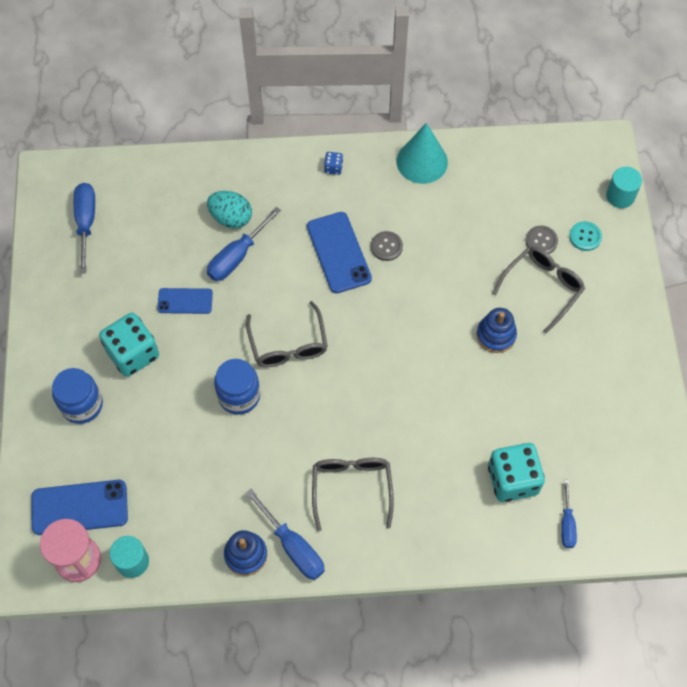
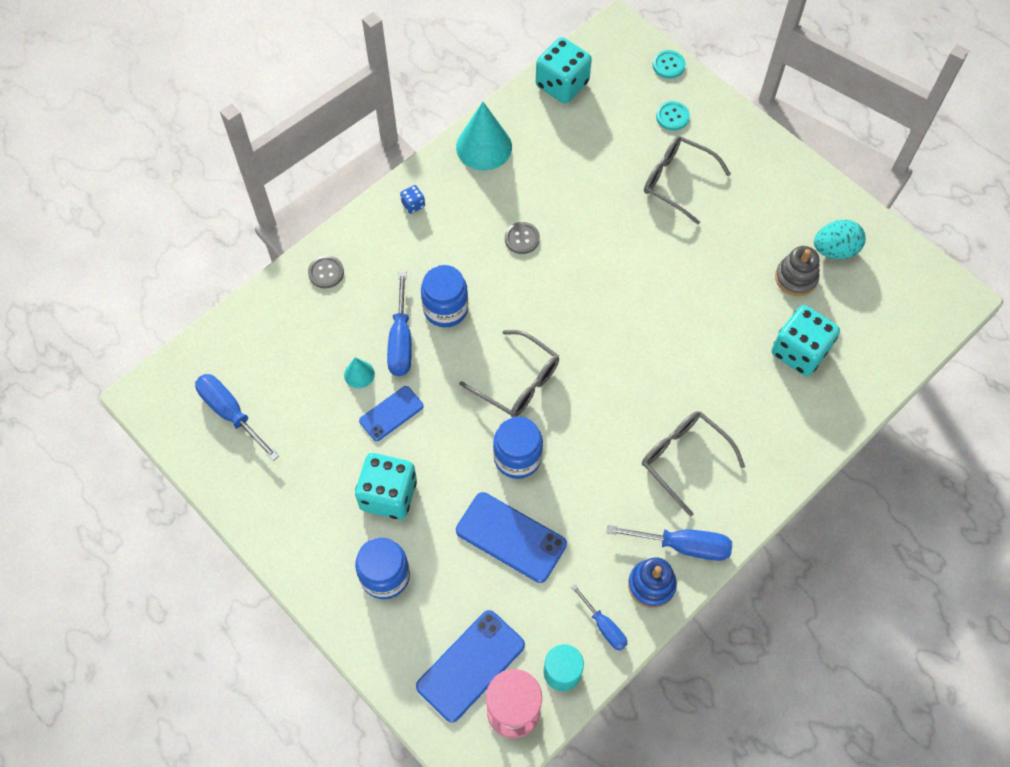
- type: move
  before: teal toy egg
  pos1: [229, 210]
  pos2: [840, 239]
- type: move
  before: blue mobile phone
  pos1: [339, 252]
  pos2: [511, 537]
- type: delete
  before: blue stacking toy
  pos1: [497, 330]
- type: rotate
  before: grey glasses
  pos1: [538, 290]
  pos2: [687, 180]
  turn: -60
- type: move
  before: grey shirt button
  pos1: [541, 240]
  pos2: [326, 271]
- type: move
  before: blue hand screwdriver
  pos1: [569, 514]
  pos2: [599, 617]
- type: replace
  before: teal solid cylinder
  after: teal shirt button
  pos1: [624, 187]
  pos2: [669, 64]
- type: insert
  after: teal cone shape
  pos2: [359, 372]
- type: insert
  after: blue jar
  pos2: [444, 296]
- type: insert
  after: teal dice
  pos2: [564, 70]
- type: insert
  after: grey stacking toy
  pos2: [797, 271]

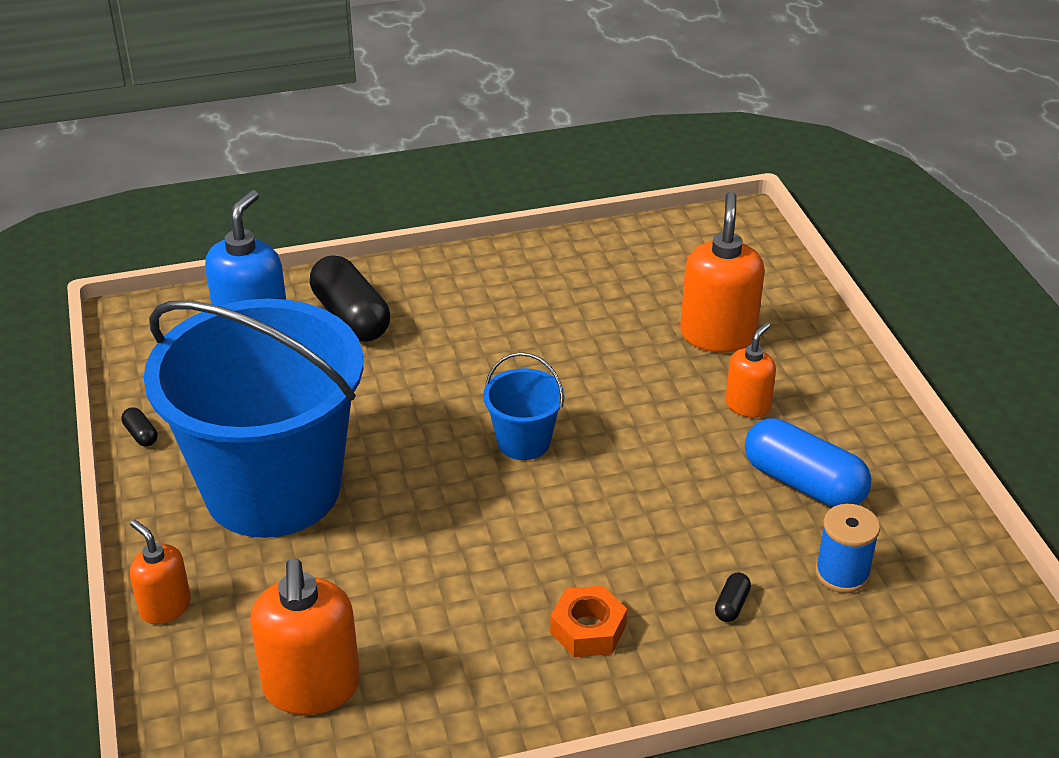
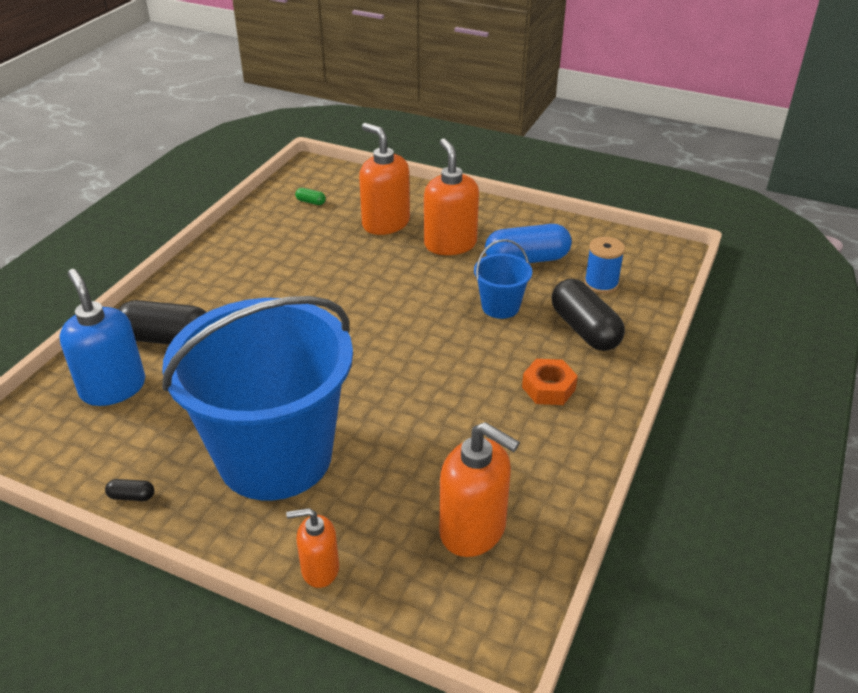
- type: move
  before: blue pail
  pos1: [523, 406]
  pos2: [503, 279]
- type: resize
  before: ebony pill
  pos1: [733, 597]
  pos2: [588, 315]
  scale: 2.44
- type: resize
  before: bright orange soap pump
  pos1: [750, 370]
  pos2: [451, 196]
  scale: 1.71
- type: insert
  after: emerald pill
  pos2: [310, 196]

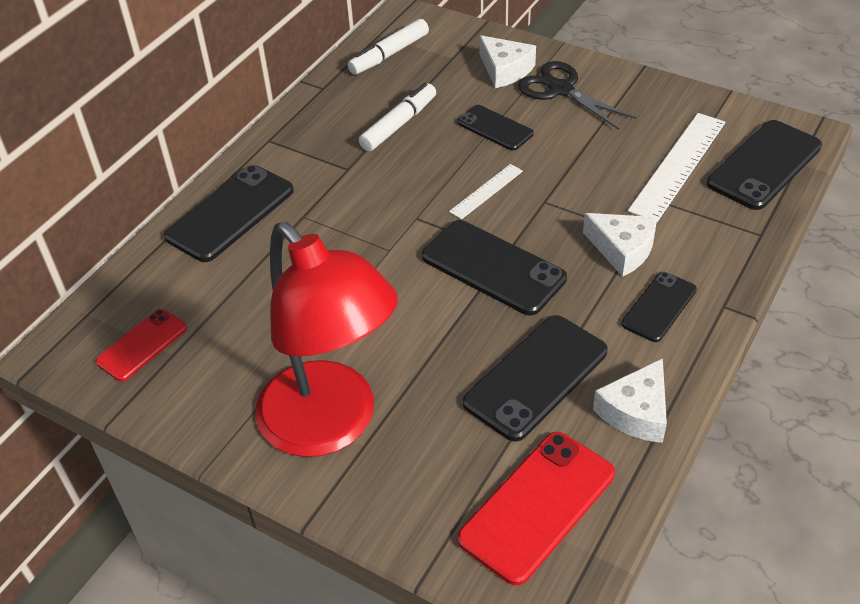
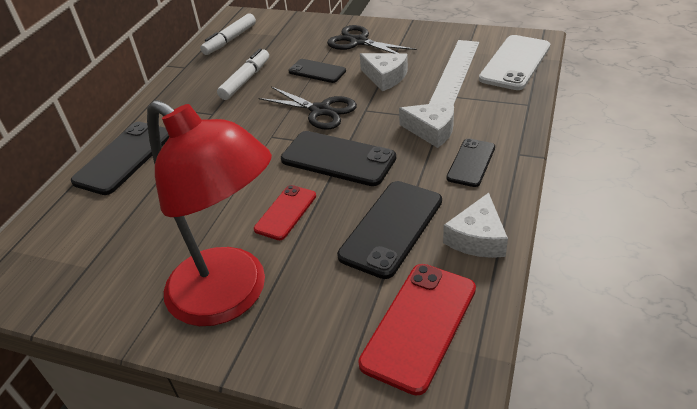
- type: move
  before: scarlet mobile phone
  pos1: [141, 345]
  pos2: [285, 212]
- type: replace
  before: white measuring stick
  after: ebony scissors
  pos1: [486, 191]
  pos2: [307, 108]
- type: move
  before: white cheese
  pos1: [507, 61]
  pos2: [384, 72]
- type: recolor
  before: ebony mobile phone
  after: white mobile phone
  pos1: [764, 165]
  pos2: [514, 62]

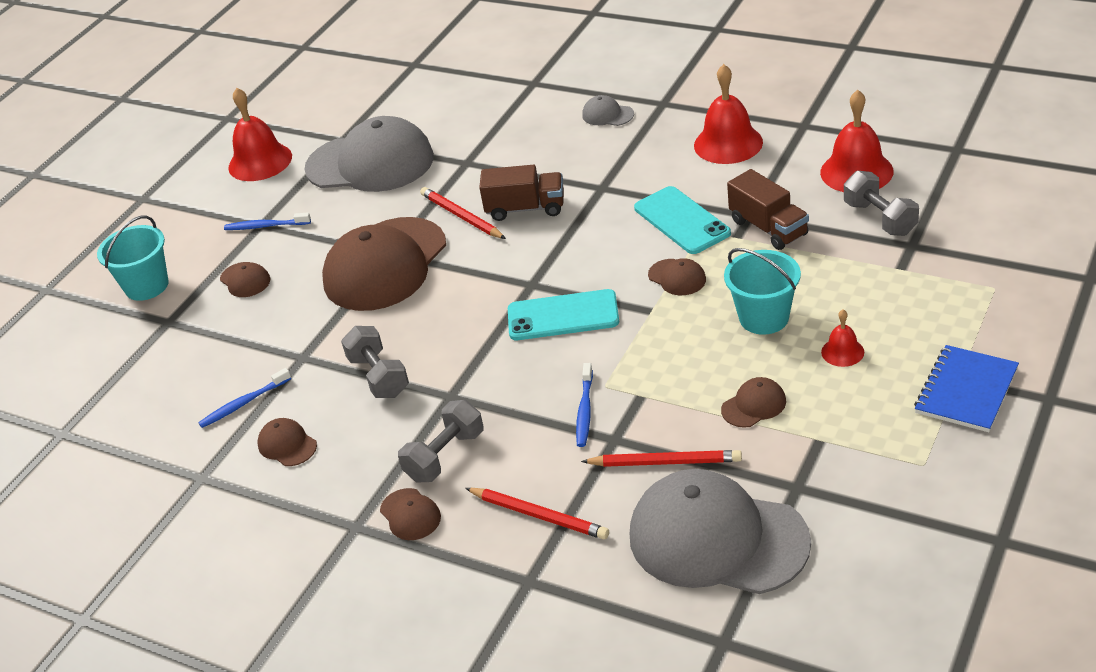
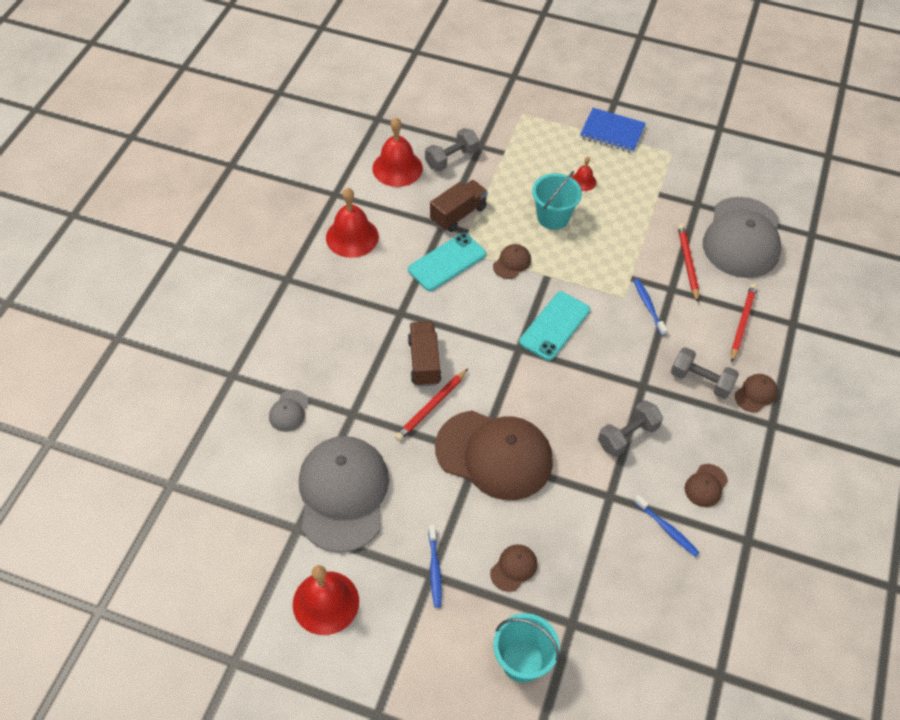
- type: rotate
  before: teal mobile phone
  pos1: [563, 314]
  pos2: [554, 326]
  turn: 45
- type: rotate
  before: blue tooth brush
  pos1: [584, 405]
  pos2: [651, 307]
  turn: -105
- type: move
  before: grey baseball cap
  pos1: [608, 110]
  pos2: [289, 411]
- type: delete
  before: russet baseball cap
  pos1: [753, 402]

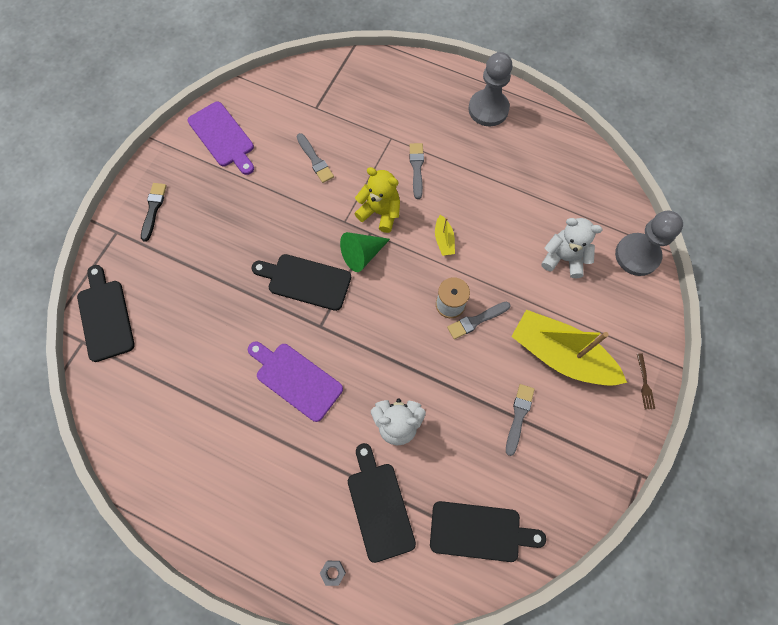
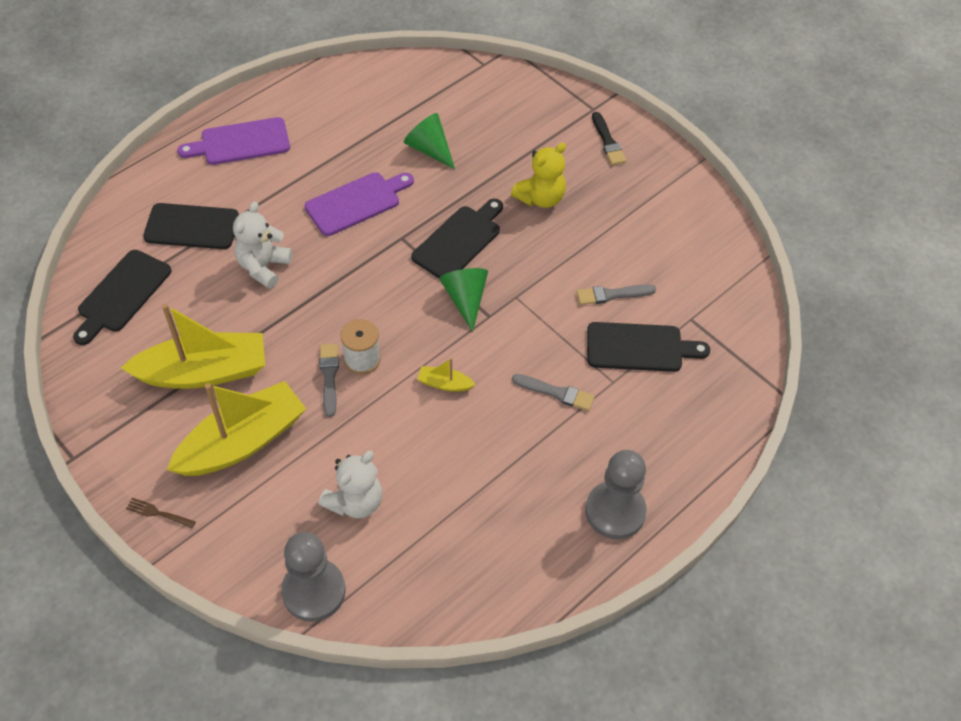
- type: move
  before: ebony chopping board
  pos1: [106, 313]
  pos2: [648, 347]
- type: rotate
  before: ebony brush
  pos1: [154, 212]
  pos2: [609, 138]
  turn: 45
- type: move
  before: royal purple chopping board
  pos1: [221, 138]
  pos2: [234, 141]
- type: delete
  before: grey hexagon nut
  pos1: [333, 573]
- type: move
  before: golden teddy bear
  pos1: [377, 200]
  pos2: [538, 175]
- type: replace
  before: grey brush
  after: golden toy boat
  pos1: [520, 420]
  pos2: [193, 346]
- type: insert
  after: emerald cone shape
  pos2: [429, 141]

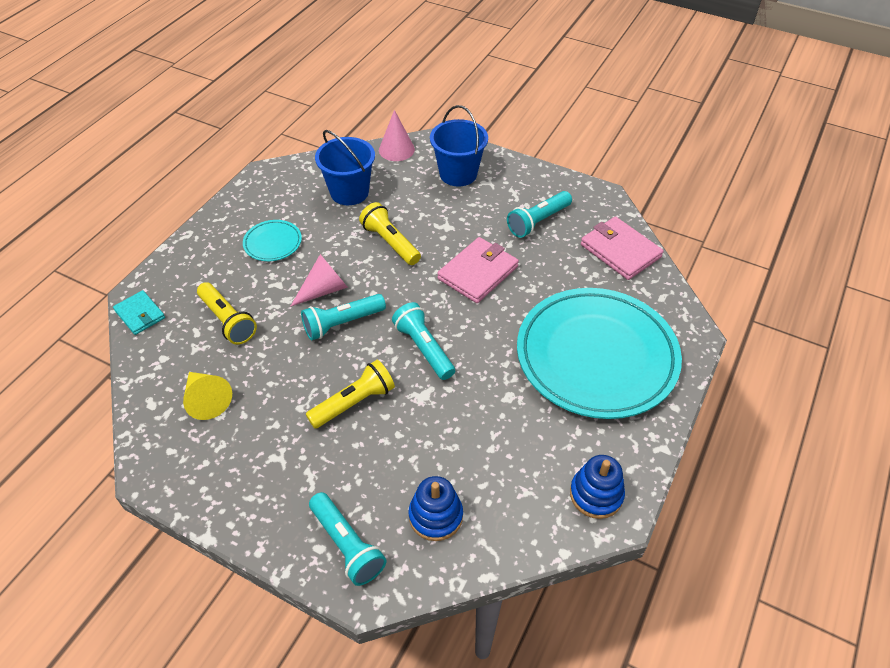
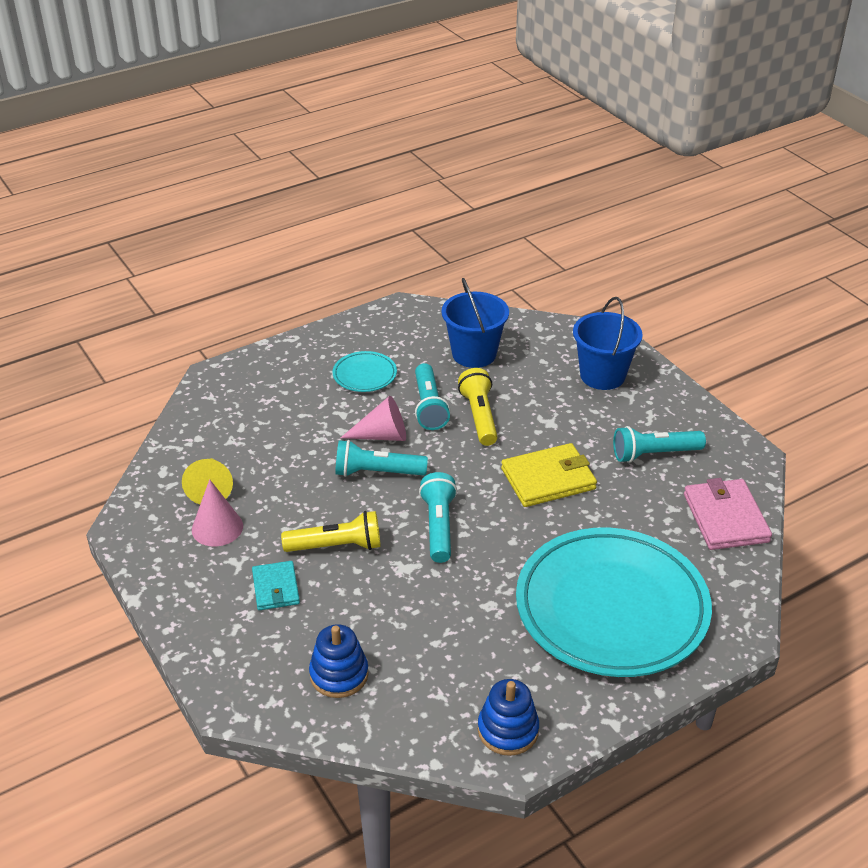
- type: move
  before: teal wallet
  pos1: [139, 312]
  pos2: [276, 585]
- type: delete
  before: golden flashlight
  pos1: [227, 313]
- type: move
  before: teal flashlight
  pos1: [348, 539]
  pos2: [432, 396]
- type: move
  before: rosy cone shape
  pos1: [397, 135]
  pos2: [217, 513]
- type: recolor
  before: rosy wallet
  after: golden wallet
  pos1: [478, 270]
  pos2: [549, 475]

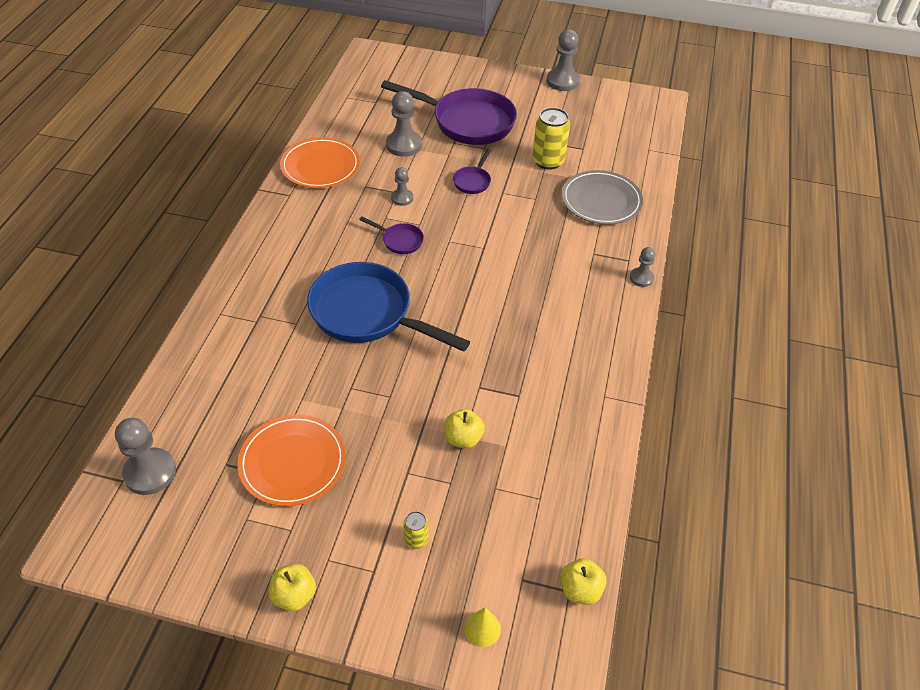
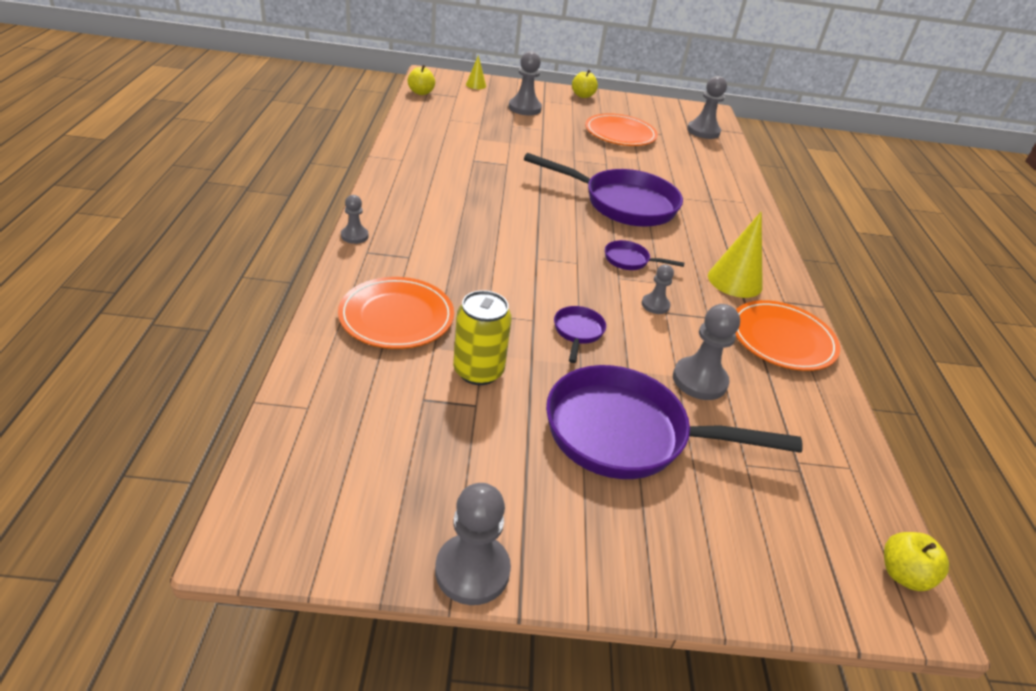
- type: recolor
  before: blue skillet
  after: royal purple skillet
  pos1: [388, 307]
  pos2: [603, 190]
- type: replace
  before: golden tin
  after: grey chess pawn
  pos1: [415, 530]
  pos2: [525, 83]
- type: move
  before: golden apple fruit
  pos1: [464, 428]
  pos2: [916, 561]
- type: recolor
  before: grey plate
  after: bright orange plate
  pos1: [602, 197]
  pos2: [396, 313]
- type: insert
  after: golden cone shape
  pos2: [735, 254]

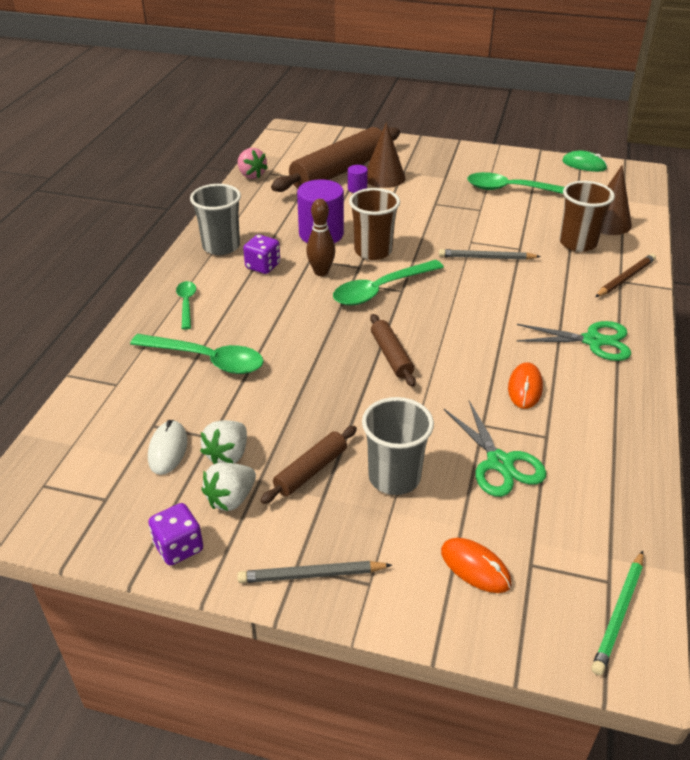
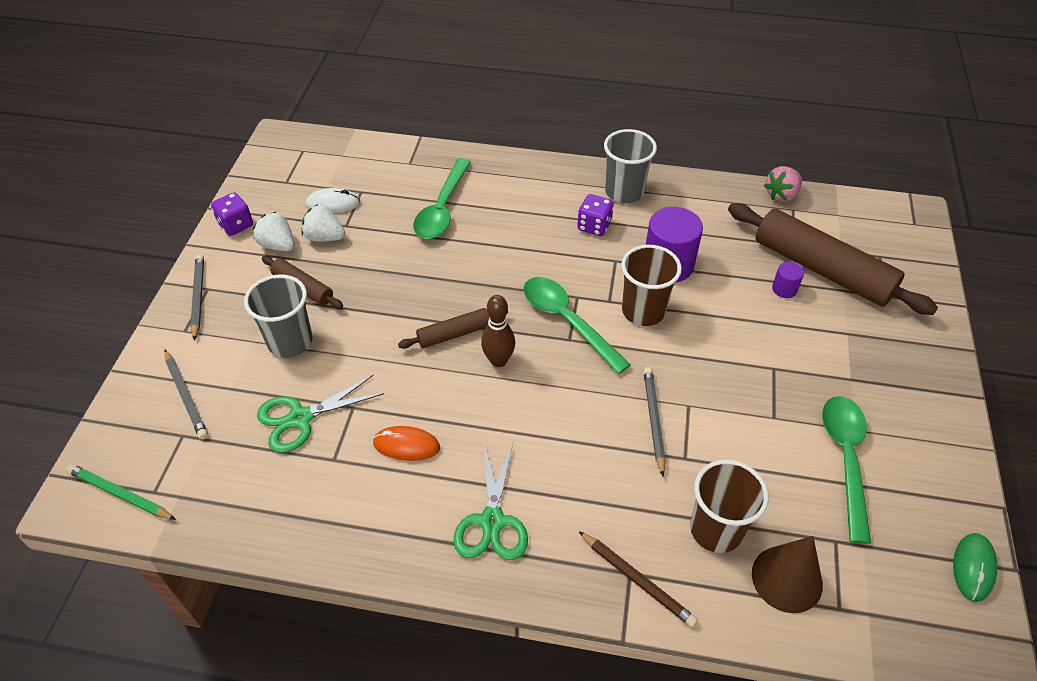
- type: delete
  before: emerald tablespoon
  pos1: [186, 305]
- type: move
  before: russet bowling pin
  pos1: [320, 237]
  pos2: [498, 331]
- type: delete
  before: russet cone shape
  pos1: [386, 155]
- type: replace
  before: bright orange computer mouse
  after: grey wooden pencil
  pos1: [476, 565]
  pos2: [186, 394]

